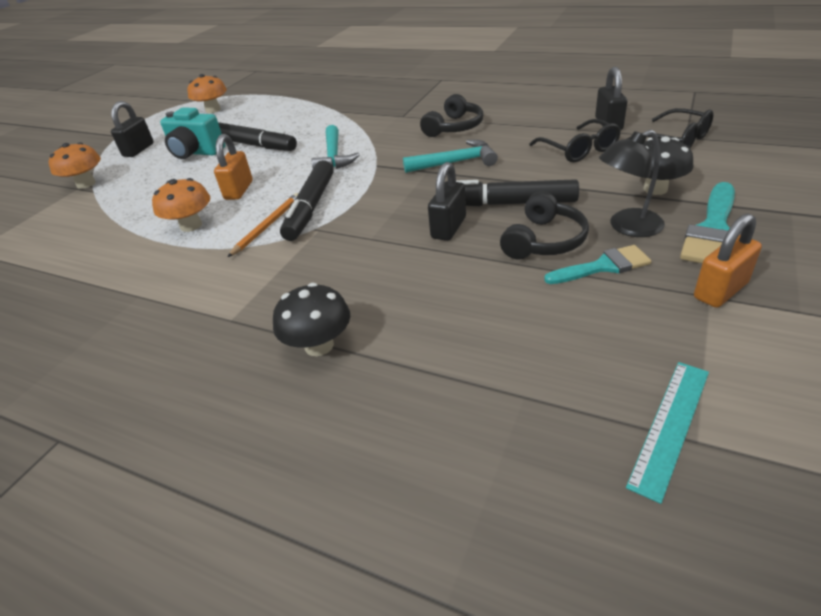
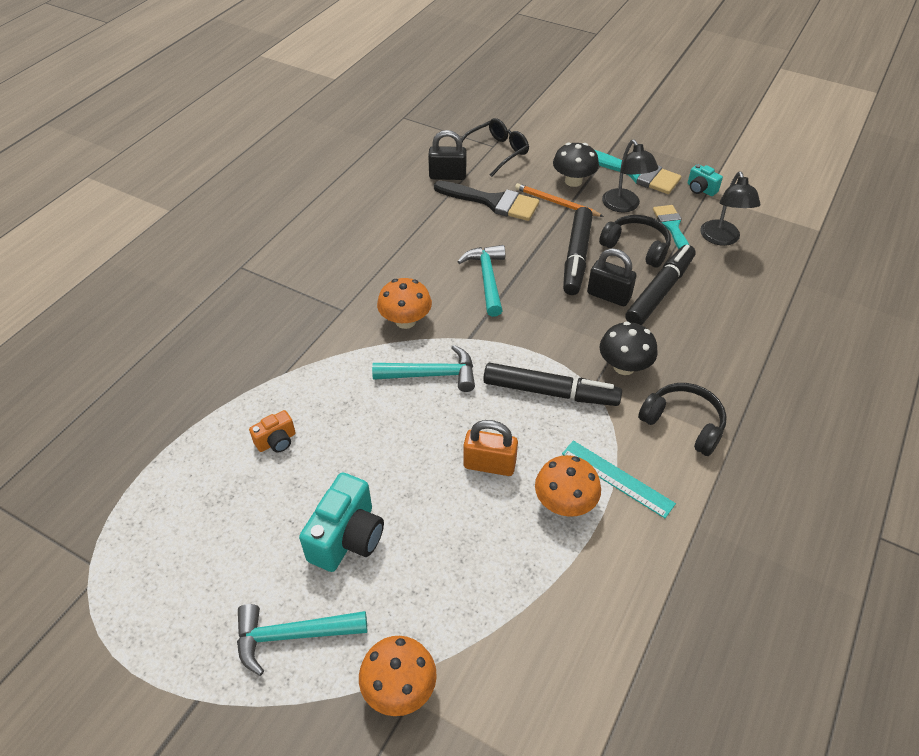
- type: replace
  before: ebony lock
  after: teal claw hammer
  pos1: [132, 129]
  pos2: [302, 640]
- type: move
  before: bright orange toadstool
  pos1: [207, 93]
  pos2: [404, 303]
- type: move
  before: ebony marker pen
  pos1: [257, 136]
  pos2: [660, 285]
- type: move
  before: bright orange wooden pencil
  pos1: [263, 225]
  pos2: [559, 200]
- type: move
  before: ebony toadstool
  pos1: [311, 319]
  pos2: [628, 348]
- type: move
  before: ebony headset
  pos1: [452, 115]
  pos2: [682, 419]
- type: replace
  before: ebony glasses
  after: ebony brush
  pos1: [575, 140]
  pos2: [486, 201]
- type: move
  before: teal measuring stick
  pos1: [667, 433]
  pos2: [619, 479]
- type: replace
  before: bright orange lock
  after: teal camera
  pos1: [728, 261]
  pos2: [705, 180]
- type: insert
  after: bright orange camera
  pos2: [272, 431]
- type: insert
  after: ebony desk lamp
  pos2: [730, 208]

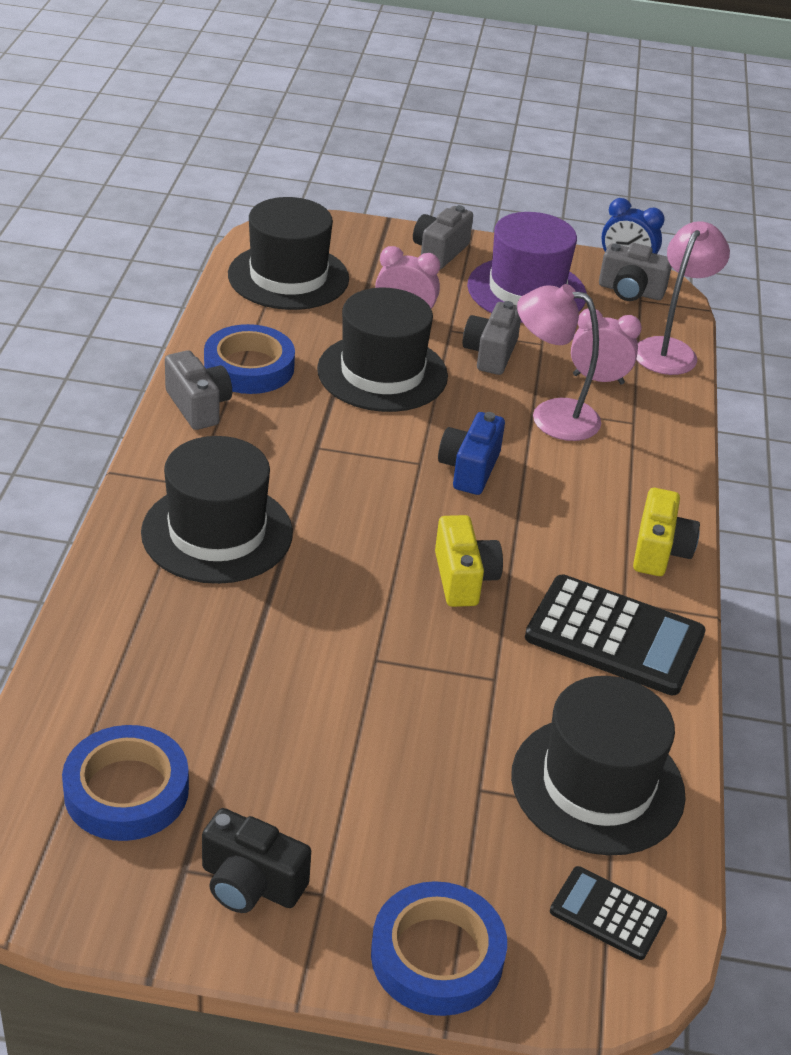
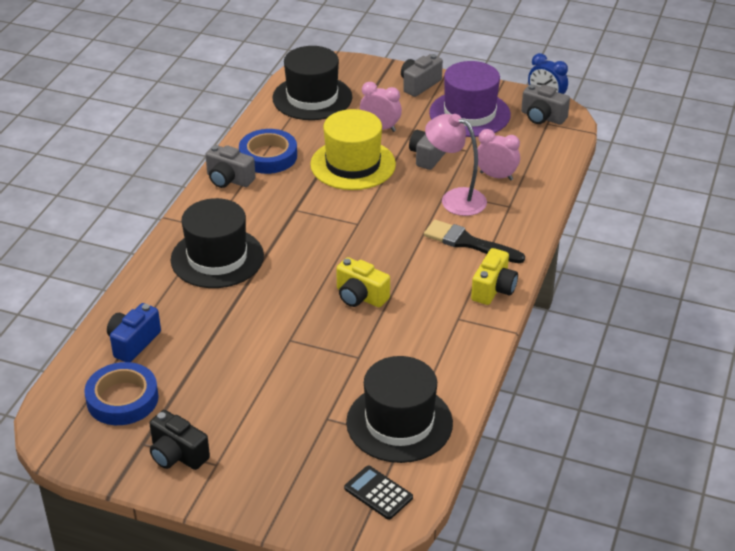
- type: rotate
  before: grey camera
  pos1: [198, 390]
  pos2: [230, 166]
  turn: 135
- type: recolor
  before: ebony top hat
  after: golden top hat
  pos1: [382, 350]
  pos2: [353, 149]
- type: delete
  before: blue tape
  pos1: [439, 948]
- type: rotate
  before: golden camera
  pos1: [469, 561]
  pos2: [363, 282]
  turn: 120
- type: move
  before: blue camera
  pos1: [471, 453]
  pos2: [134, 332]
- type: delete
  before: ebony calculator
  pos1: [615, 635]
- type: delete
  before: rosy desk lamp
  pos1: [683, 298]
- type: insert
  after: ebony brush
  pos2: [474, 241]

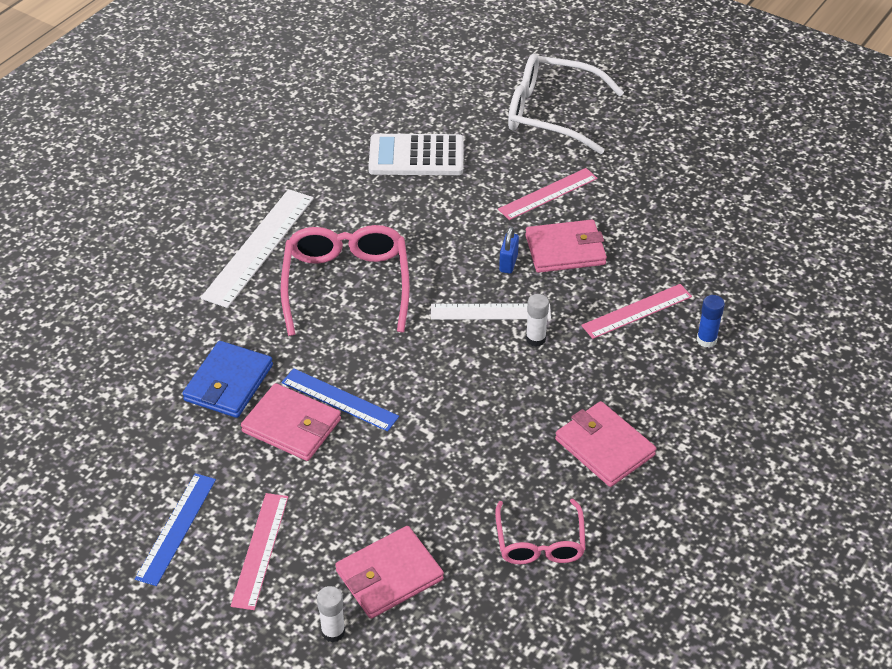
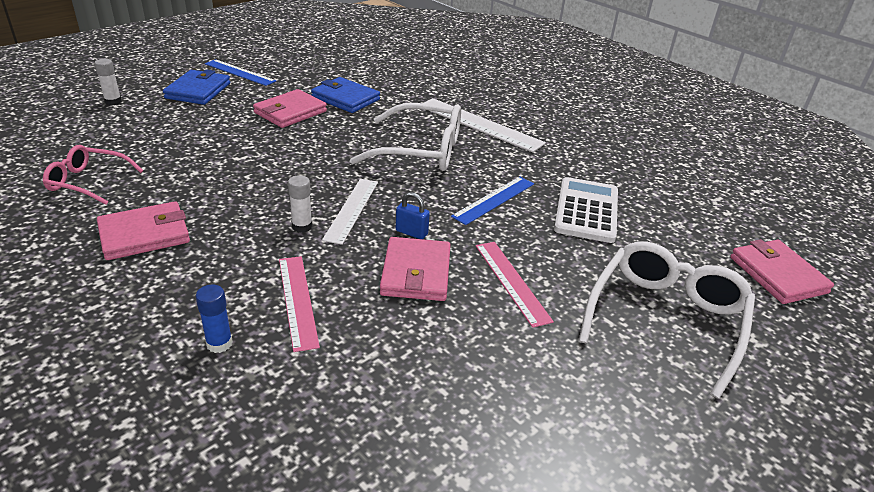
- type: replace
  before: rosy measuring stick
  after: blue wallet
  pos1: [259, 551]
  pos2: [196, 87]
- type: recolor
  before: rosy glasses
  after: white glasses
  pos1: [345, 280]
  pos2: [405, 137]
- type: move
  before: blue measuring stick
  pos1: [340, 399]
  pos2: [492, 201]
- type: move
  before: rosy wallet
  pos1: [389, 572]
  pos2: [782, 271]

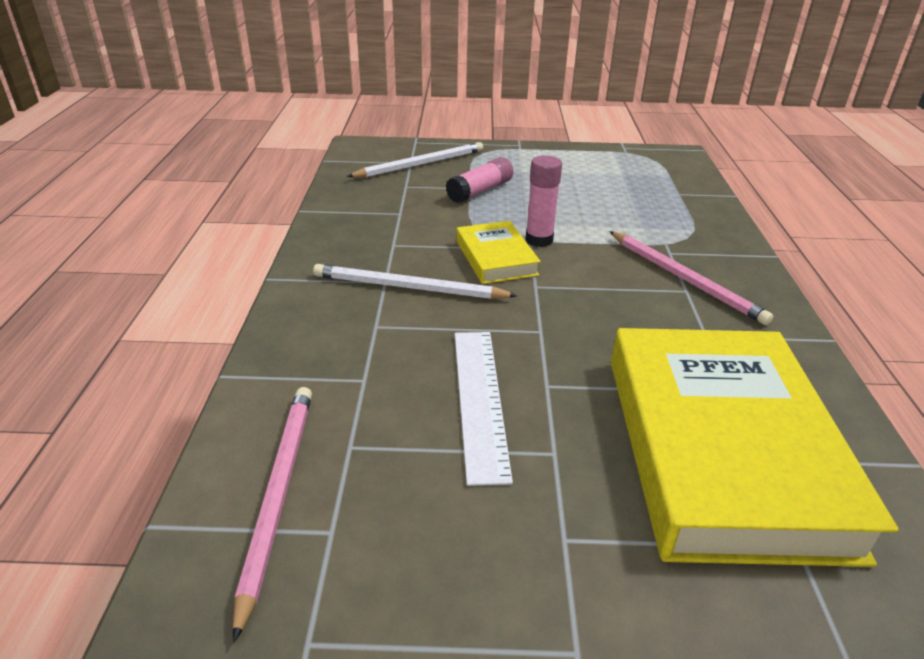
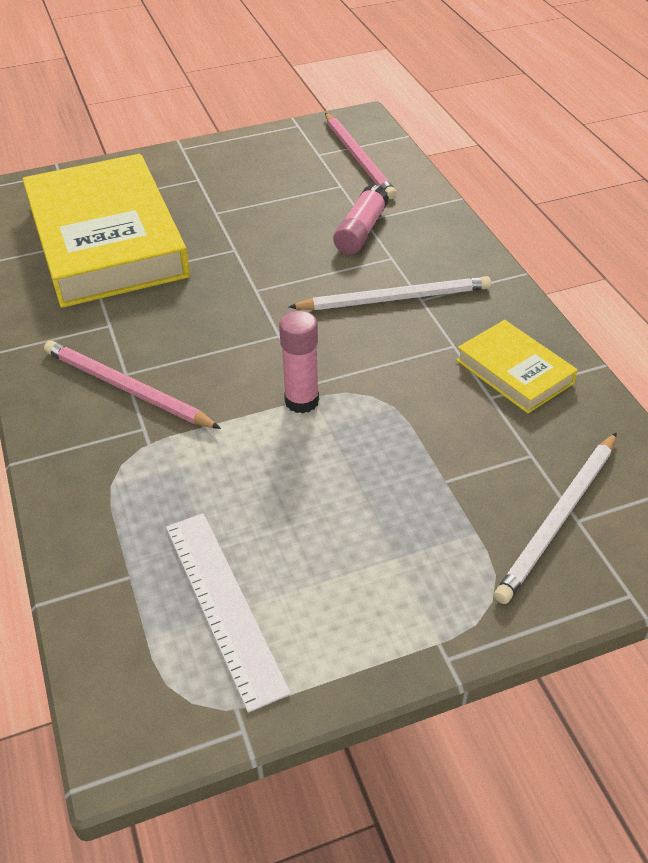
- type: move
  before: rosy stick of glue
  pos1: [480, 180]
  pos2: [361, 219]
- type: move
  before: white measuring stick
  pos1: [484, 409]
  pos2: [228, 613]
- type: move
  before: golden book
  pos1: [498, 252]
  pos2: [517, 367]

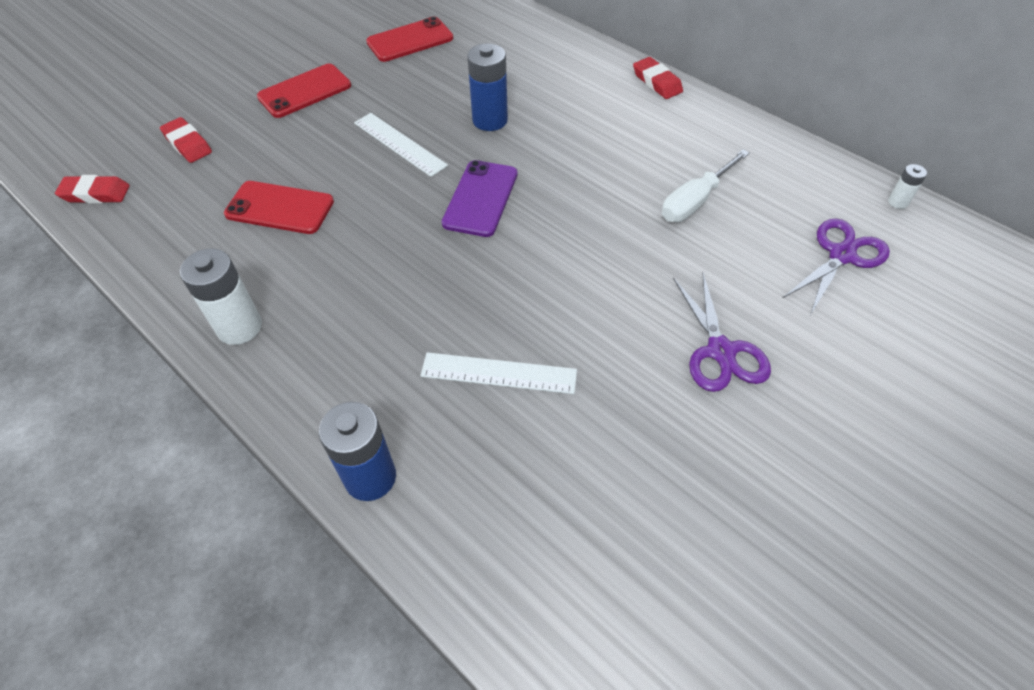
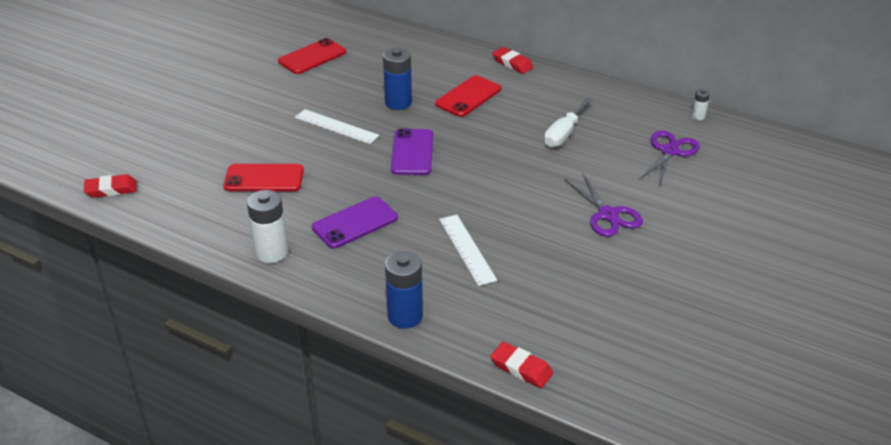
- type: move
  before: scarlet gum eraser
  pos1: [186, 140]
  pos2: [522, 365]
- type: move
  before: scarlet mobile phone
  pos1: [304, 91]
  pos2: [468, 96]
- type: rotate
  before: white measuring stick
  pos1: [498, 373]
  pos2: [468, 250]
  turn: 75
- type: insert
  after: royal purple mobile phone
  pos2: [355, 222]

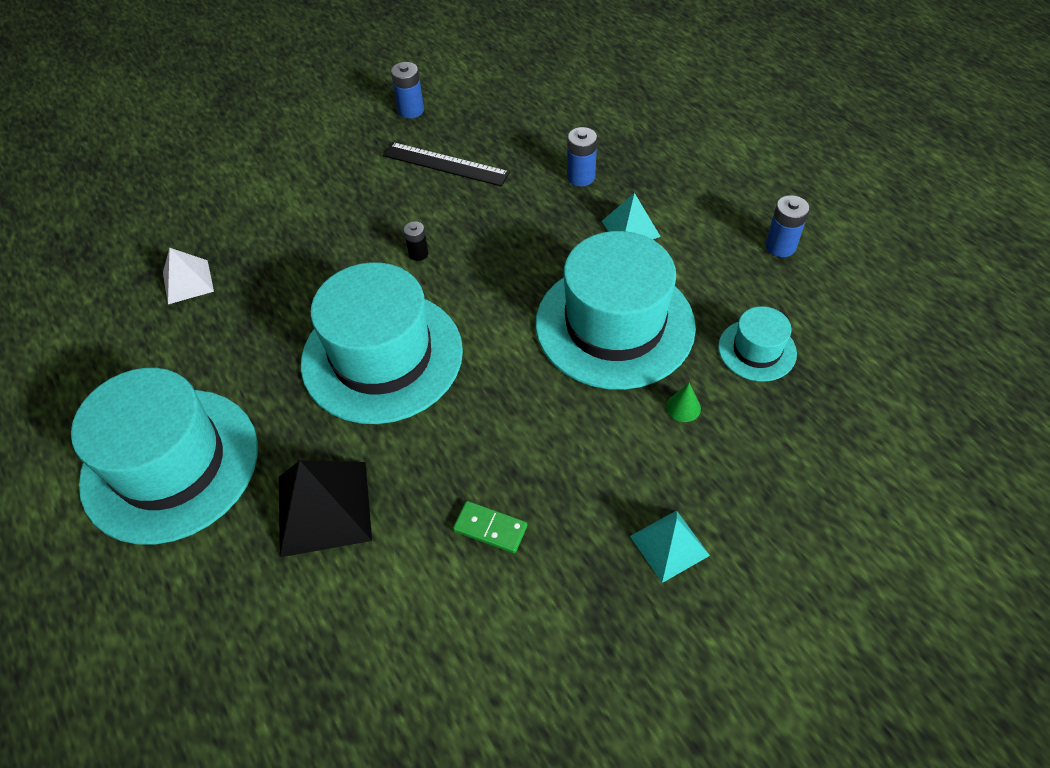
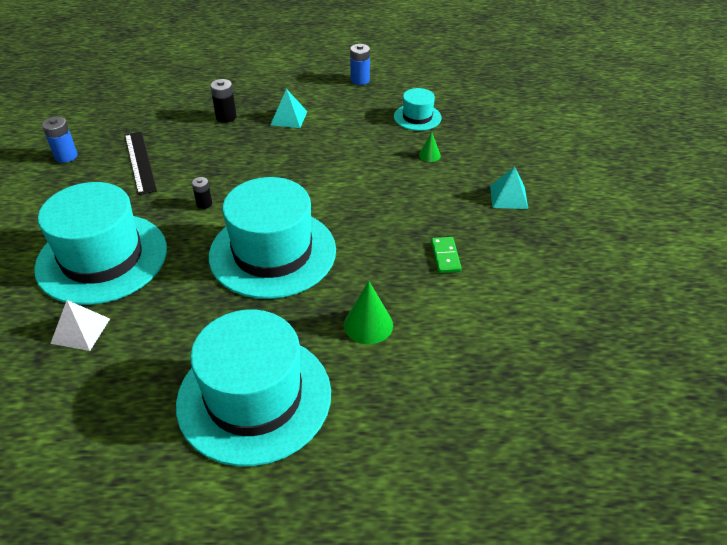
- type: replace
  before: ebony solid pyramid
  after: emerald cone shape
  pos1: [325, 508]
  pos2: [368, 312]
- type: rotate
  before: ebony measuring stick
  pos1: [446, 164]
  pos2: [141, 163]
  turn: -75
- type: rotate
  before: emerald domino
  pos1: [490, 527]
  pos2: [446, 255]
  turn: -60
- type: move
  before: teal top hat
  pos1: [616, 310]
  pos2: [100, 243]
- type: recolor
  before: blue power cell
  after: ebony power cell
  pos1: [582, 156]
  pos2: [223, 101]

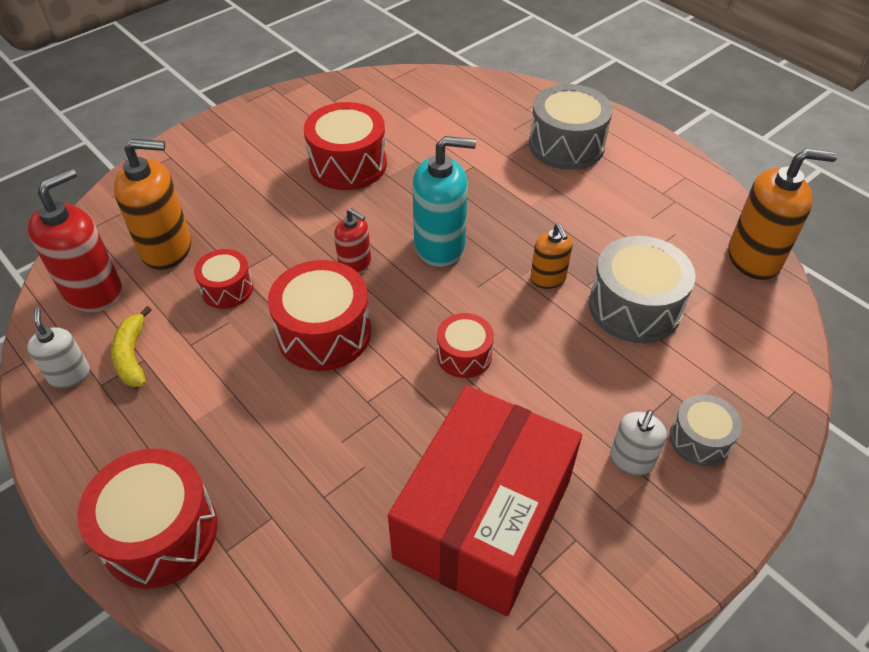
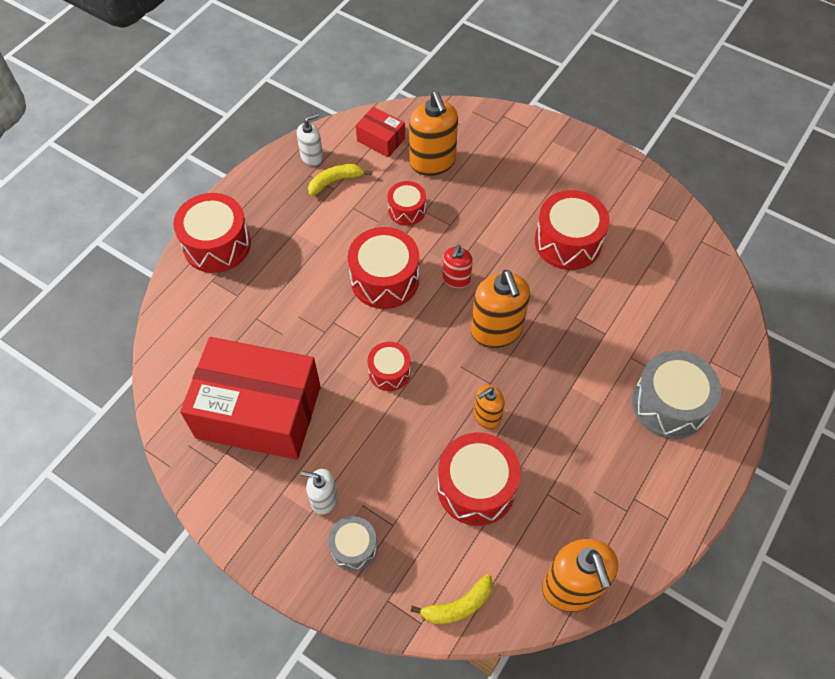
- type: replace
  before: scarlet soap pump
  after: scarlet parcel
  pos1: [75, 240]
  pos2: [380, 132]
- type: recolor
  before: teal soap pump
  after: bright orange soap pump
  pos1: [444, 201]
  pos2: [500, 309]
- type: recolor
  before: grey snare drum
  after: scarlet snare drum
  pos1: [642, 289]
  pos2: [479, 479]
- type: insert
  after: golden banana fruit
  pos2: [452, 599]

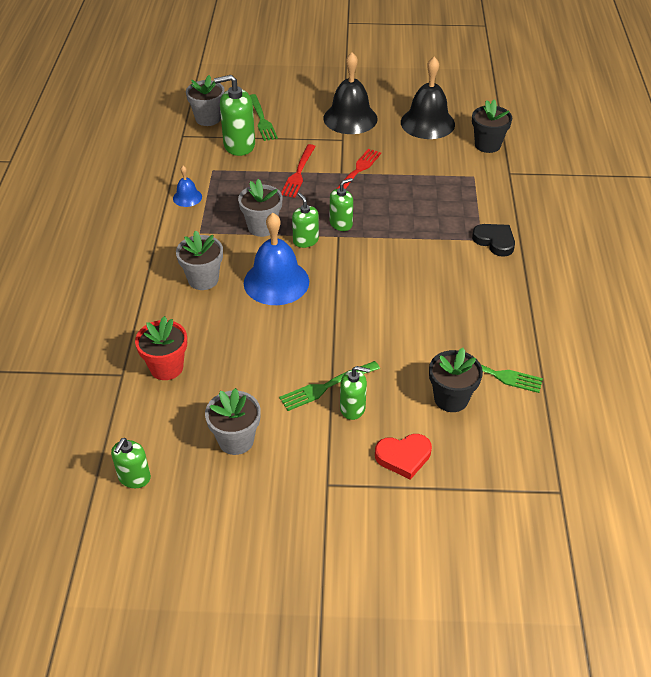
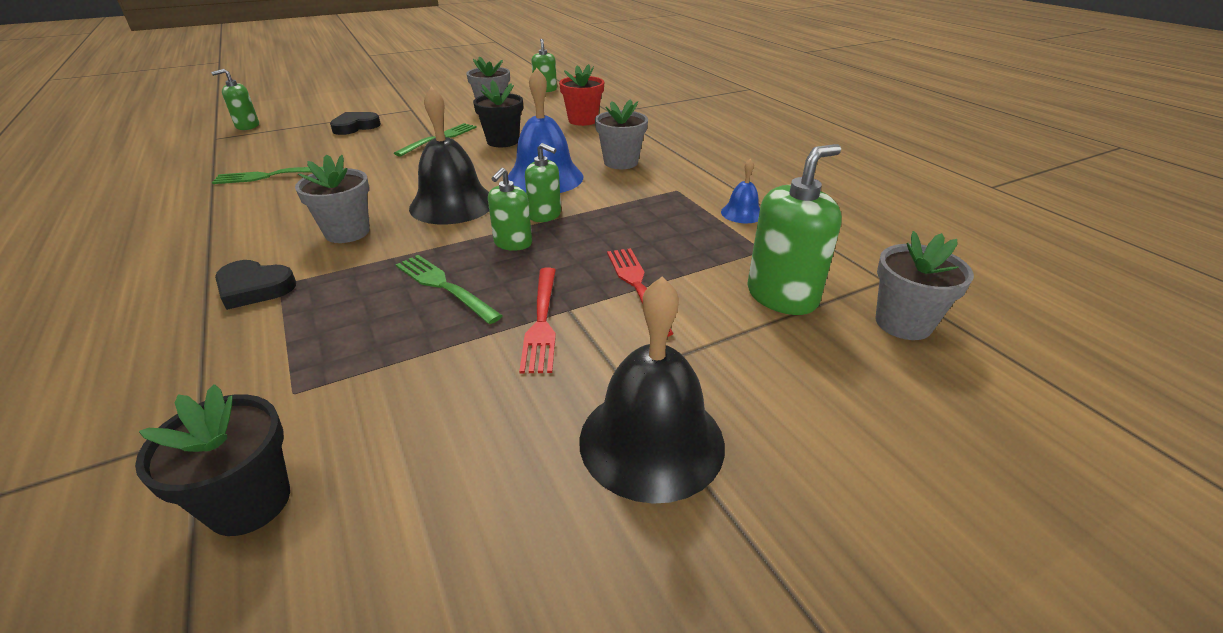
- type: move
  before: grey potted plant
  pos1: [260, 208]
  pos2: [332, 198]
- type: move
  before: emerald fork
  pos1: [264, 117]
  pos2: [449, 289]
- type: move
  before: emerald soap pump
  pos1: [355, 393]
  pos2: [235, 99]
- type: recolor
  before: scarlet heart
  after: ebony heart
  pos1: [403, 457]
  pos2: [355, 123]
- type: move
  before: ebony hand bell
  pos1: [428, 98]
  pos2: [449, 155]
- type: move
  before: ebony potted plant
  pos1: [456, 380]
  pos2: [498, 113]

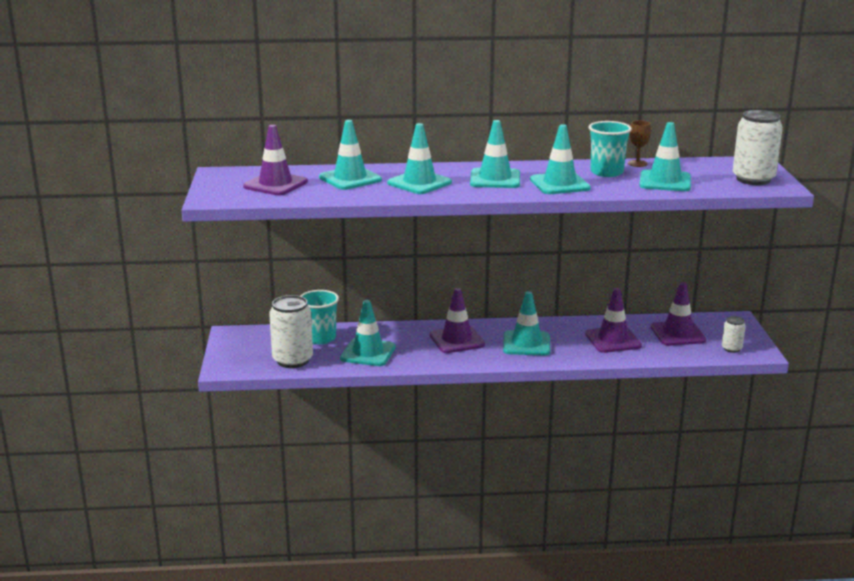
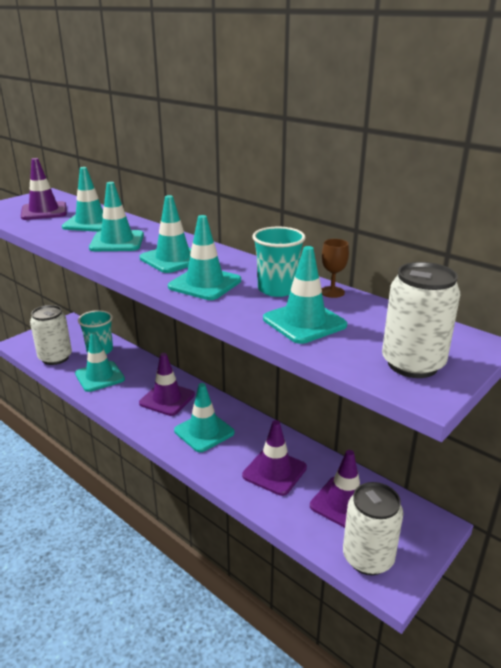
- type: resize
  before: white tin
  pos1: [734, 334]
  pos2: [373, 528]
  scale: 1.95

